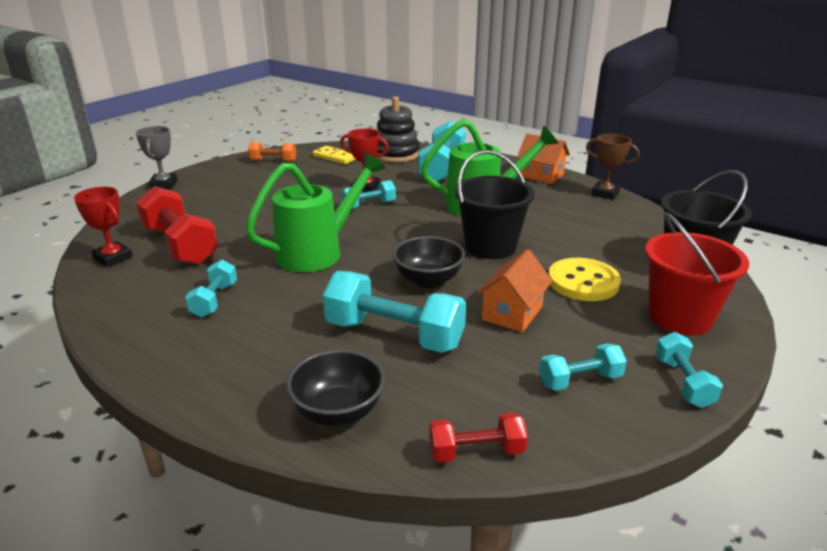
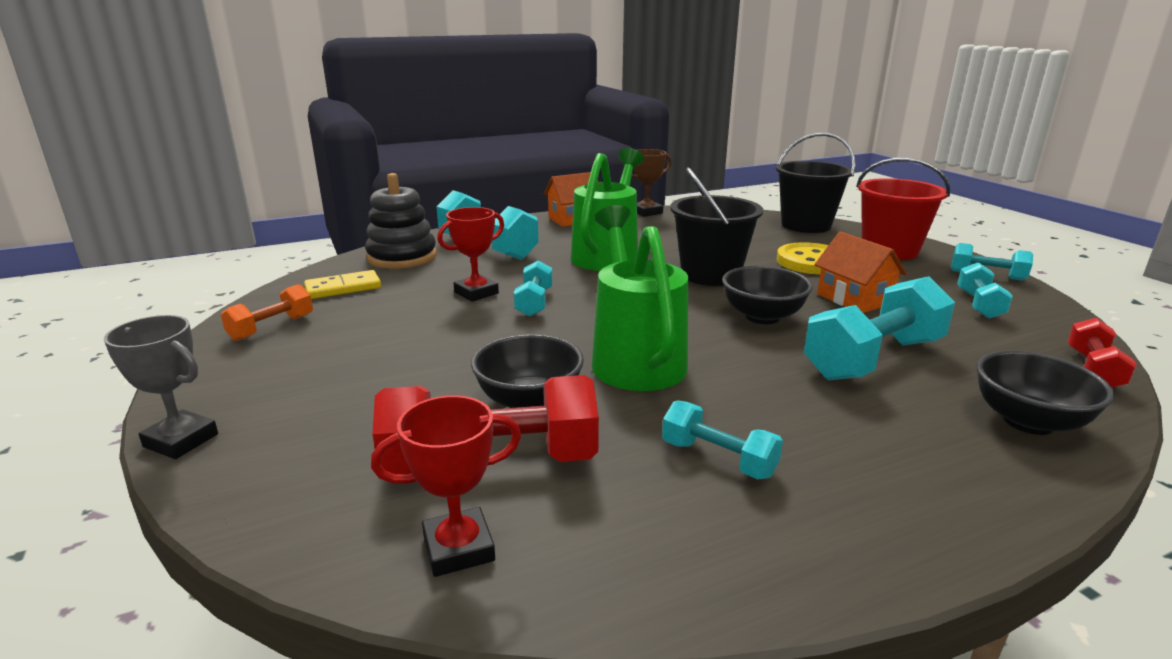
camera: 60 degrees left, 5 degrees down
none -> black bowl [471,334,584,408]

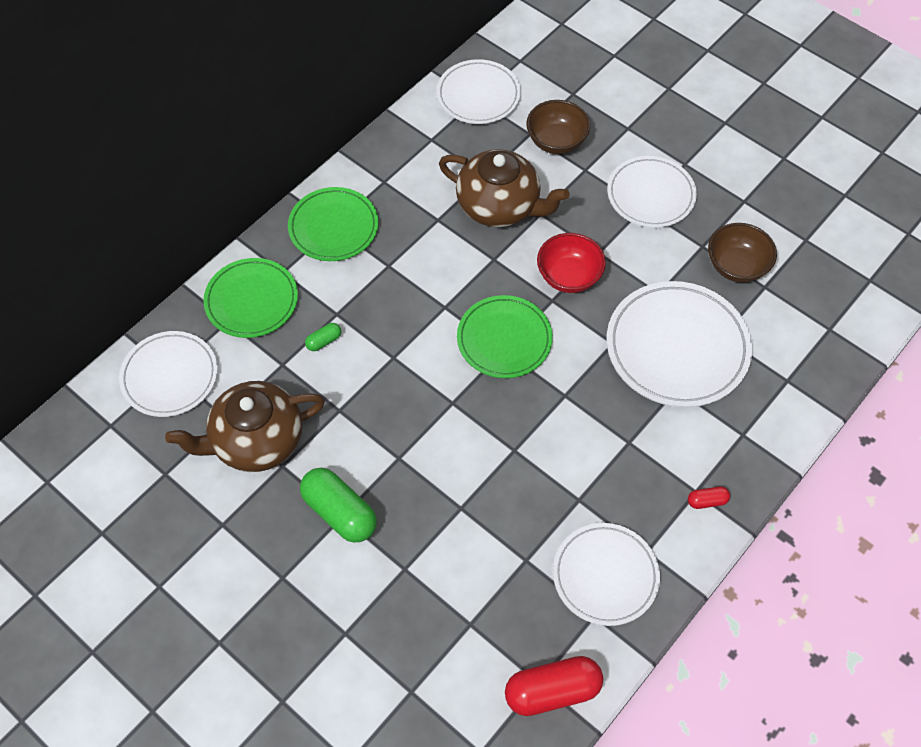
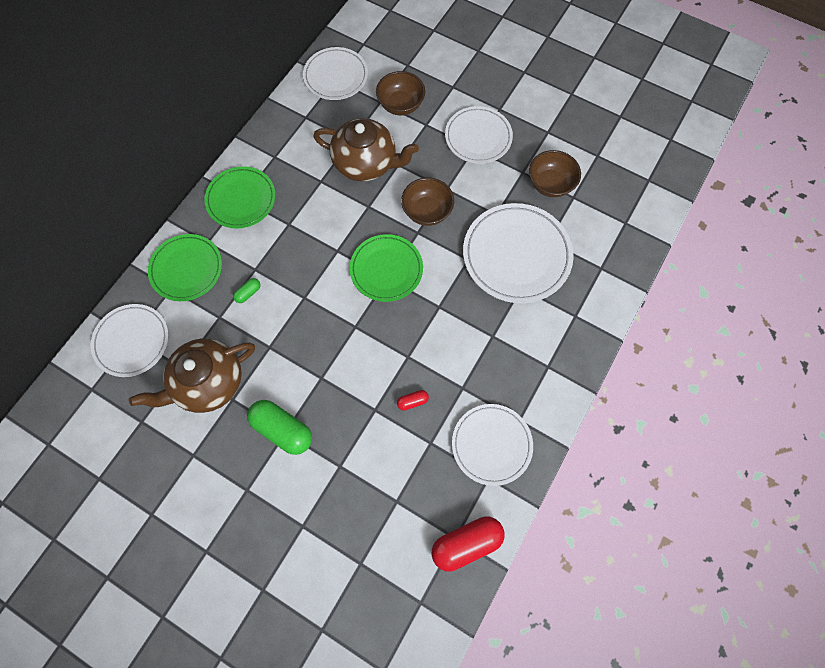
camera: 10 degrees left, 10 degrees up
red capsule [688,487,730,509] -> red capsule [397,390,429,411], relocated
red bowl [537,233,606,293] -> brown bowl [401,178,454,226]

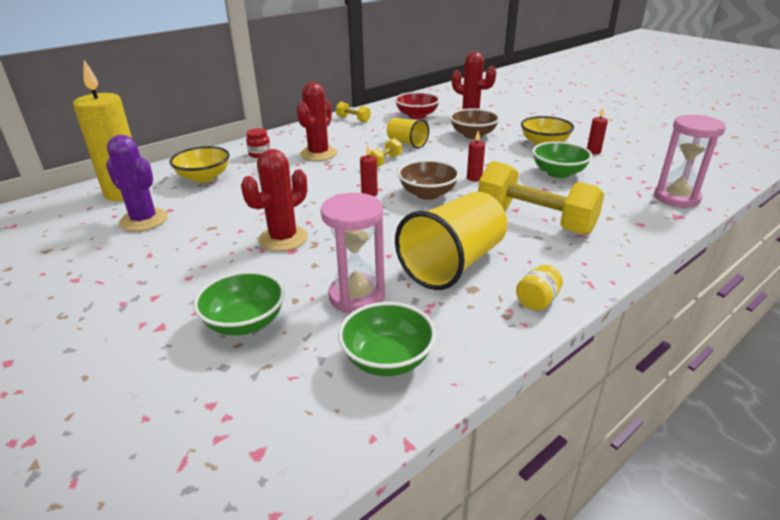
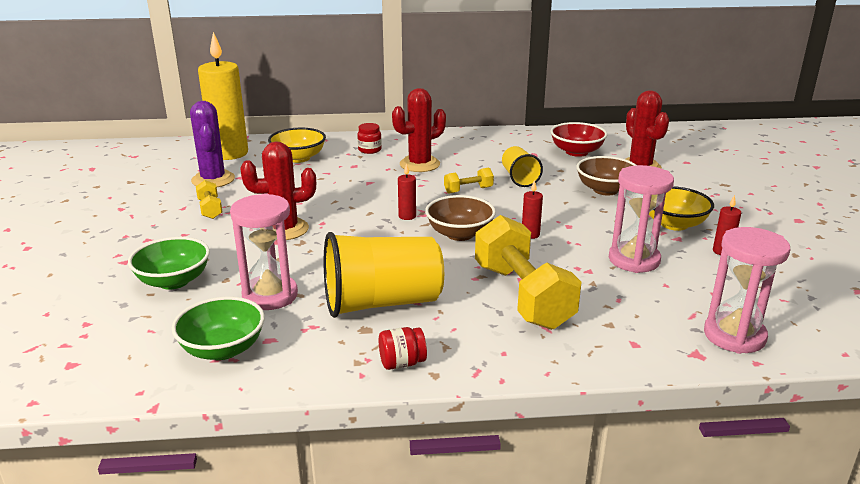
camera: 35 degrees right, 5 degrees down
yellow dumbbell [336,101,371,122] -> yellow dumbbell [196,180,223,219], relocated
yellow jar [516,265,563,311] -> red jar [379,327,427,370]
green bowl [532,141,592,178] -> pink hourglass [609,165,674,273]

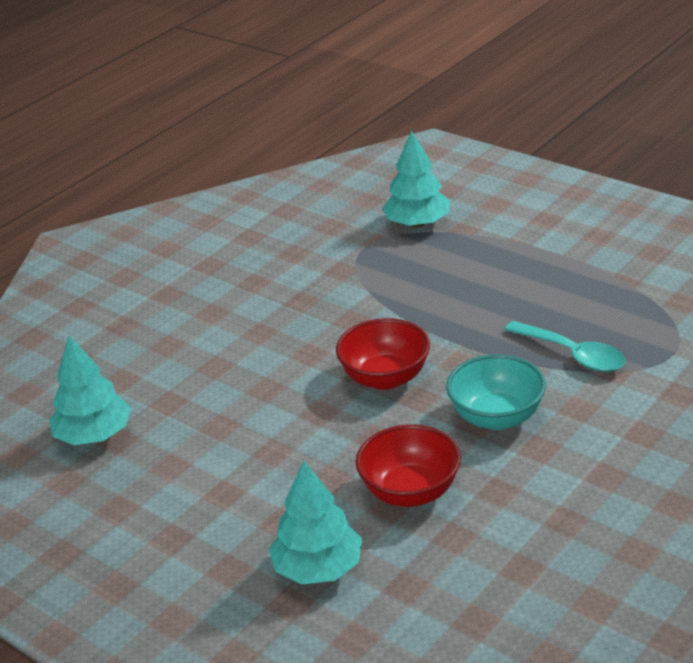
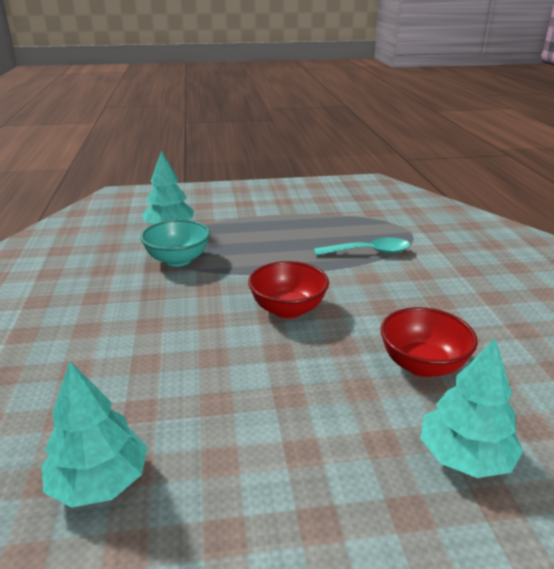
camera: 50 degrees left, 5 degrees down
turquoise bowl [446,354,546,430] -> turquoise bowl [140,219,210,267], relocated

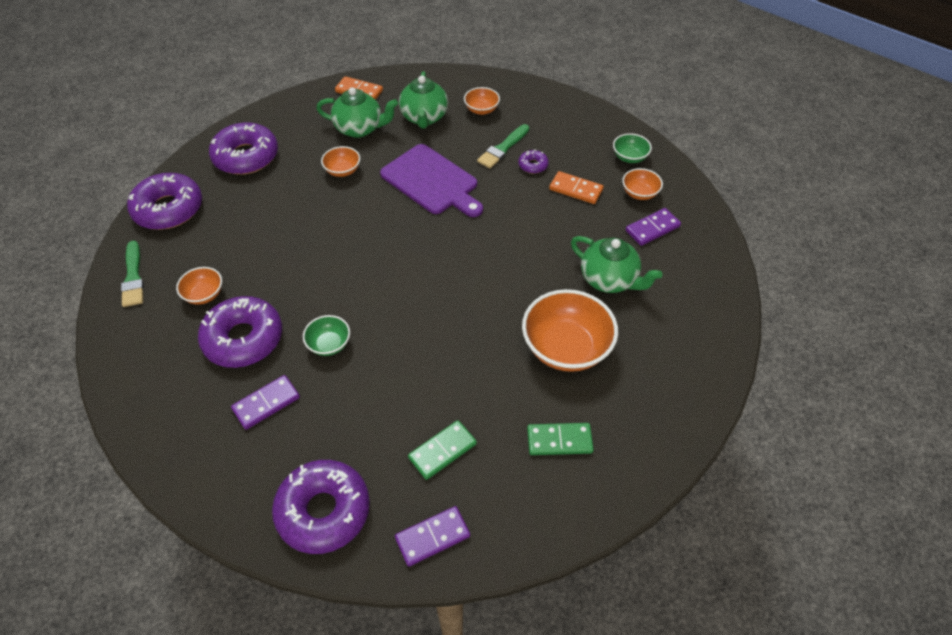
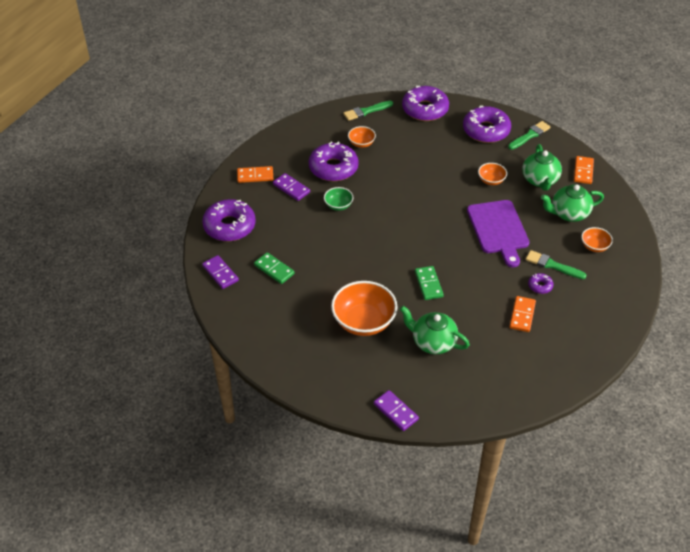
camera: 80 degrees right, 5 degrees down
none -> orange domino [237,166,273,183]
purple domino [625,208,681,246] -> purple domino [374,390,419,431], relocated
green teapot [571,236,663,293] -> green teapot [400,306,470,354], 90 degrees clockwise
green domino [527,423,594,455] -> green domino [415,266,444,300], relocated
purple cutting board [380,144,483,217] -> purple cutting board [467,200,529,267], 45 degrees counterclockwise
none -> green brush [508,121,551,150]
green bowl [613,133,652,163] -> none
orange bowl [622,168,663,200] -> none

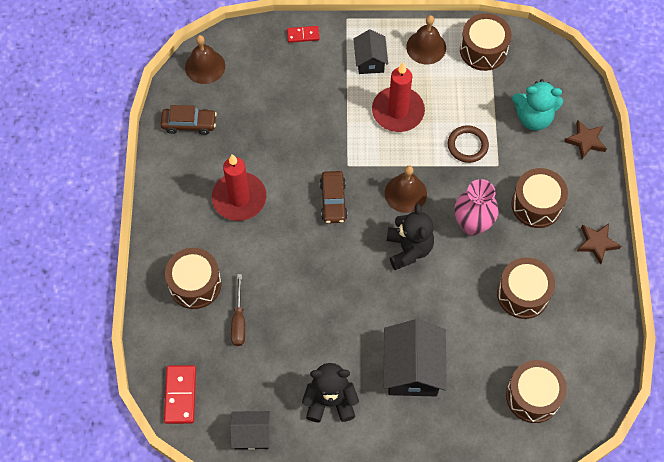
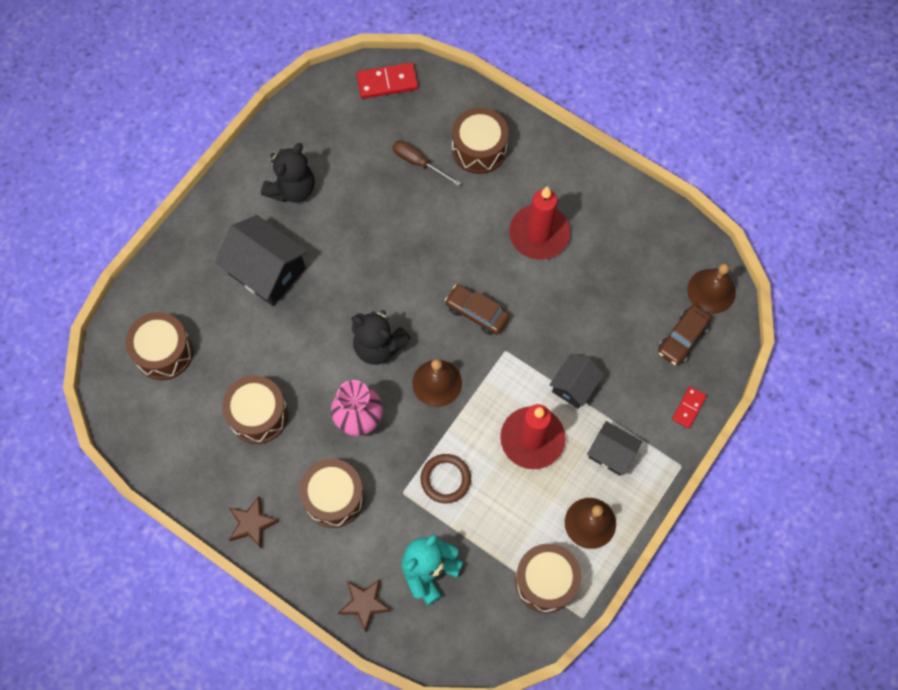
camera: 125 degrees right, 5 degrees up
red domino [164,365,196,424] -> red domino [356,63,418,99], 45 degrees counterclockwise
black house [230,411,270,450] -> black house [549,353,604,409], relocated
brown car [161,105,217,135] -> brown car [658,305,712,366], relocated

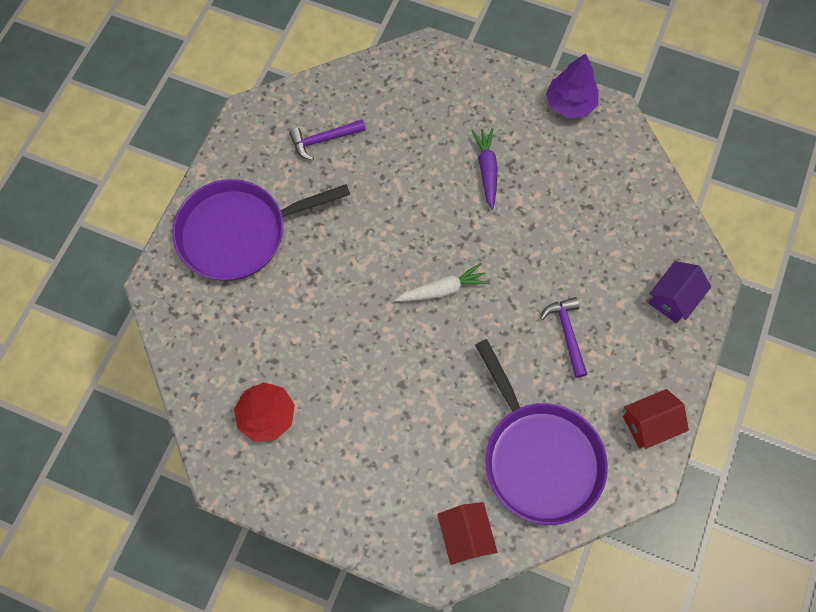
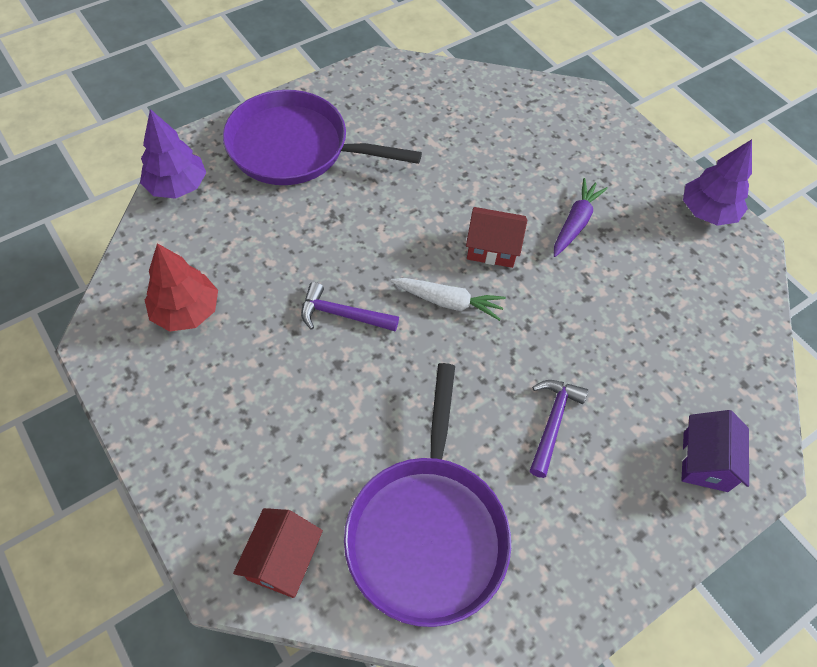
camera: 30 degrees right, 10 degrees down
none -> purple tree [140,109,206,199]
purple hammer [289,119,366,161] -> purple hammer [301,282,399,331], relocated
red house [623,389,689,449] -> red house [466,207,527,268], relocated
purple house [648,261,711,323] -> purple house [681,410,749,492], 60 degrees counterclockwise

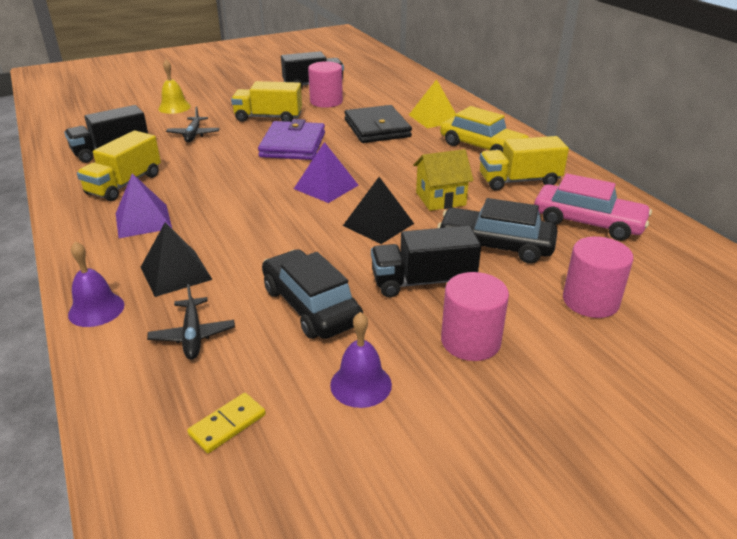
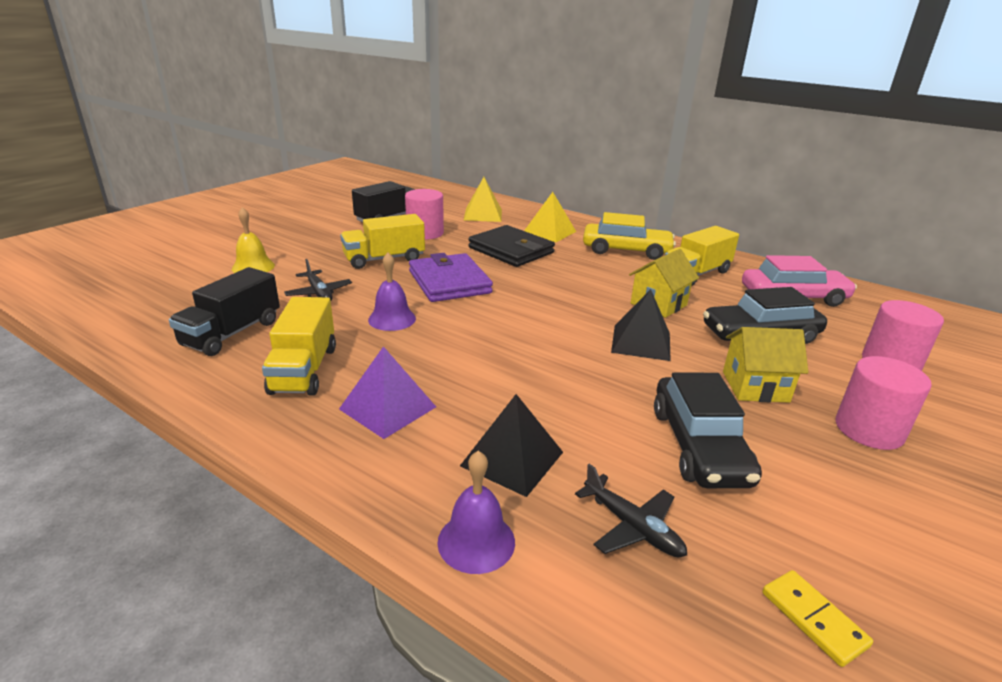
camera: 30 degrees left, 5 degrees down
purple bell [330,312,392,408] -> purple bell [368,253,416,331], relocated
none -> yellow pyramid [464,177,502,222]
black car [262,249,363,339] -> black car [654,372,762,488], 120 degrees counterclockwise
black truck [371,226,481,297] -> yellow house [723,327,809,403]
yellow domino [187,393,266,453] -> yellow domino [762,570,873,667], 45 degrees counterclockwise
purple pyramid [294,142,359,203] -> none

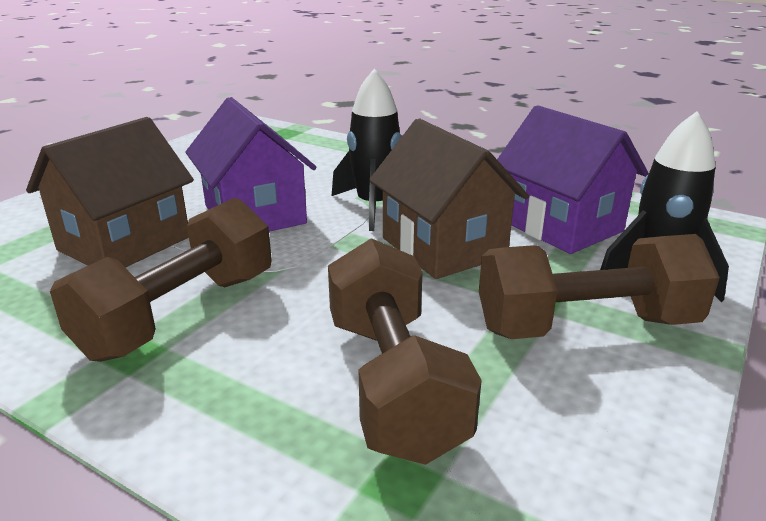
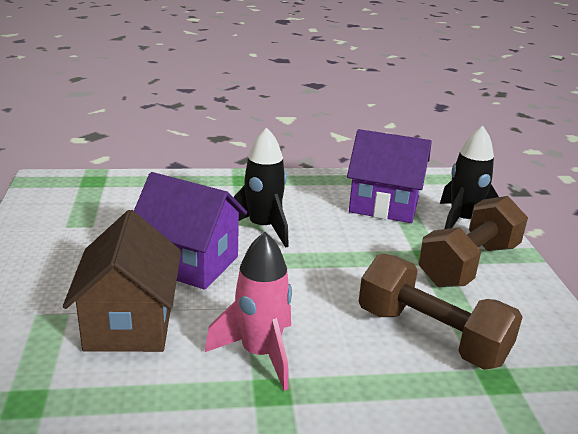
camera: 40 degrees left, 0 degrees up
brown dumbbell [50,198,272,362] -> pink rocket [205,232,292,391]
brown house [369,118,529,279] -> none

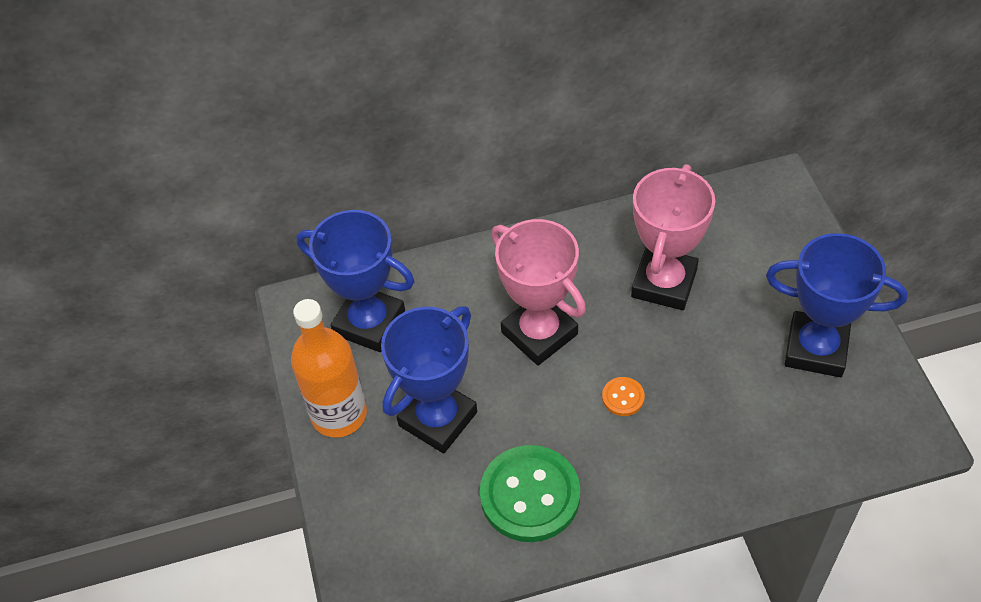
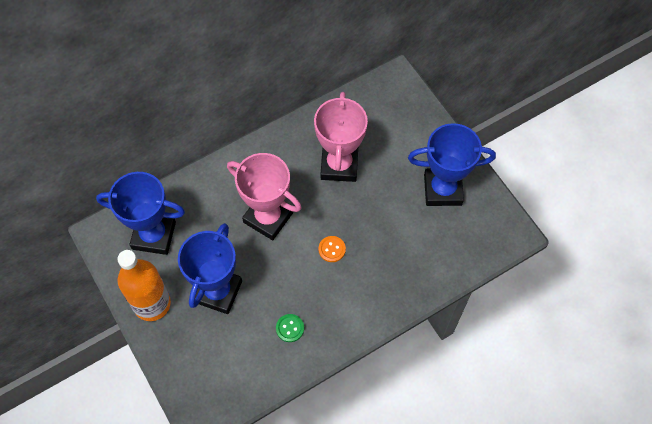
camera: 20 degrees left, 10 degrees up
green button [480,445,580,542] -> green button [276,314,304,342], x0.44

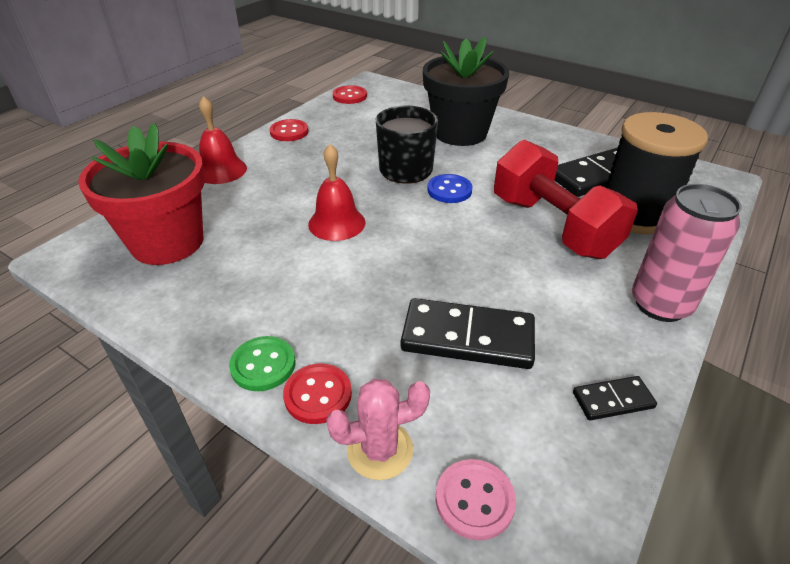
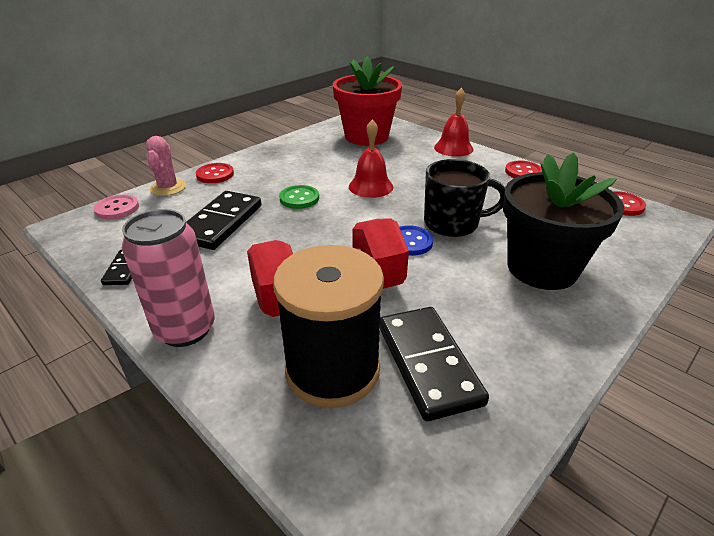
camera: 100 degrees right, 5 degrees down
green button [229,336,295,391] -> green button [279,185,319,209], relocated

